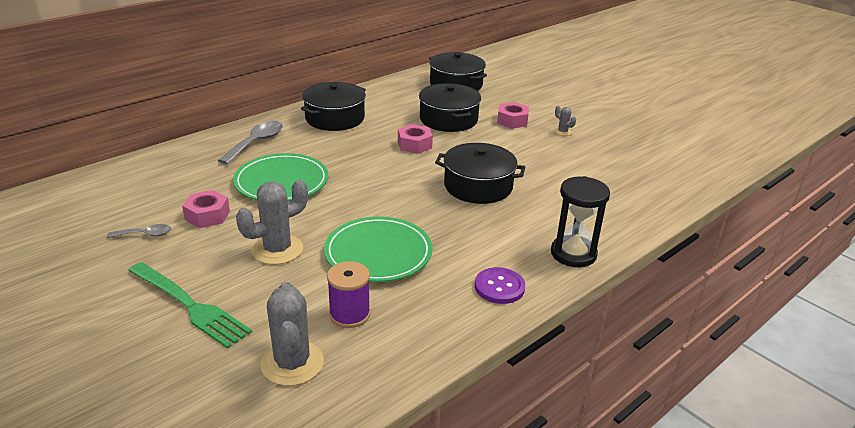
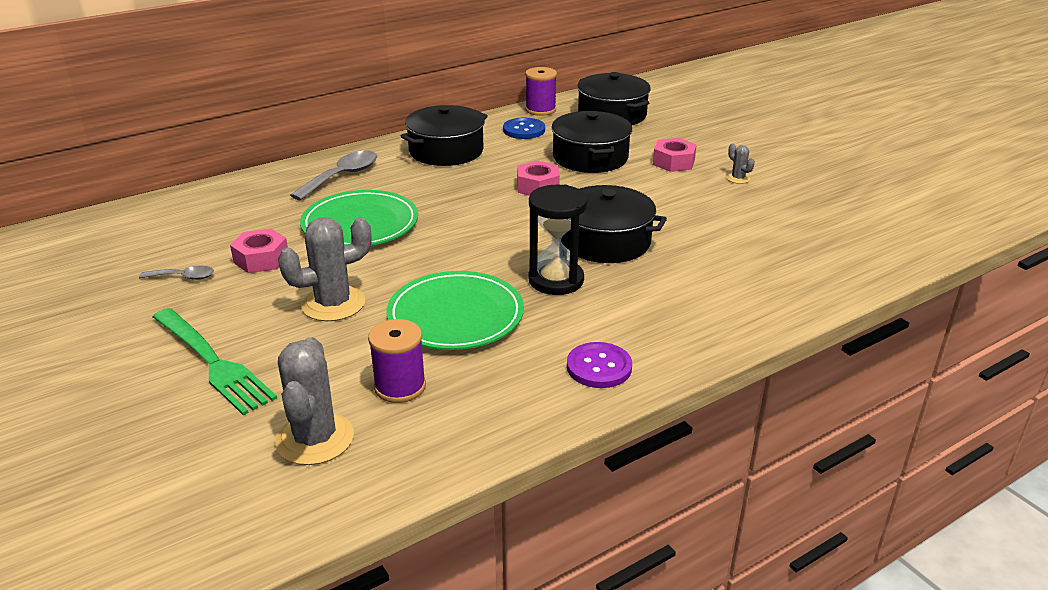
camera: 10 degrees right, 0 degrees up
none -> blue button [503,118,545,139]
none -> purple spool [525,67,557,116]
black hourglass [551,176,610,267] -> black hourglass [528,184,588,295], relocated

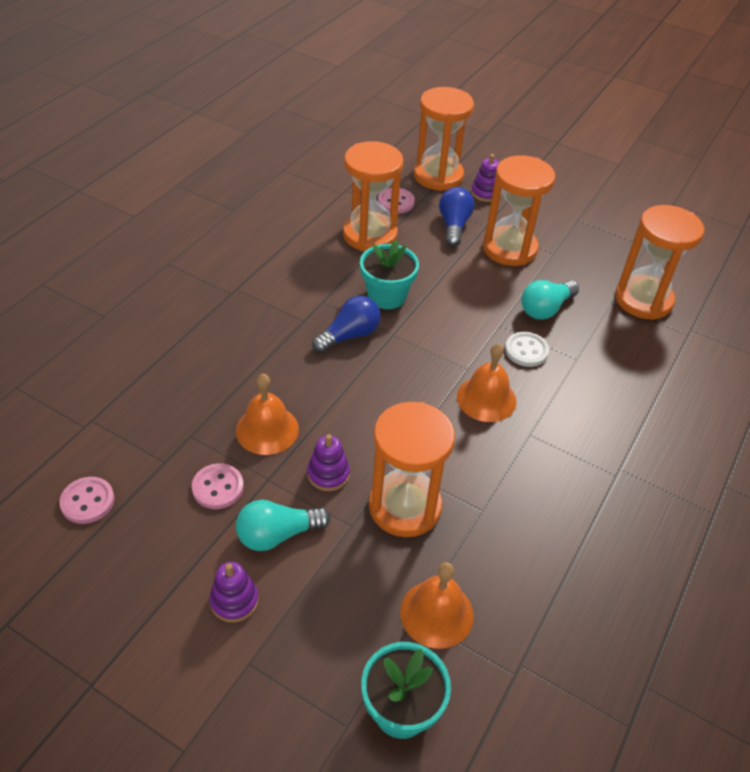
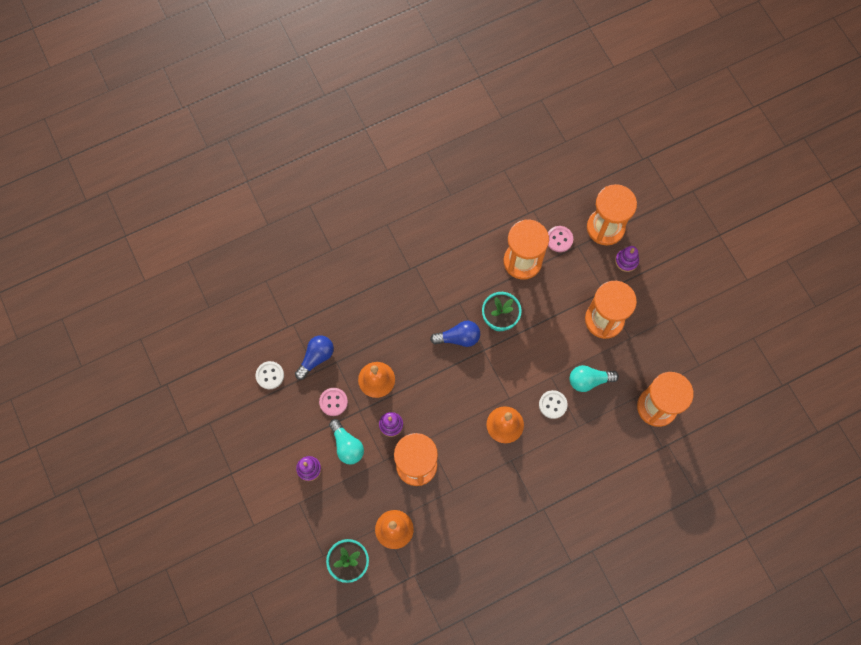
camera: 35 degrees right, 25 degrees up
pink button [59,477,114,524] -> white button [256,361,284,389]
blue light bulb [439,187,474,247] -> blue light bulb [295,335,334,380], relocated
turquoise light bulb [236,500,330,551] -> turquoise light bulb [329,419,364,464], 135 degrees counterclockwise

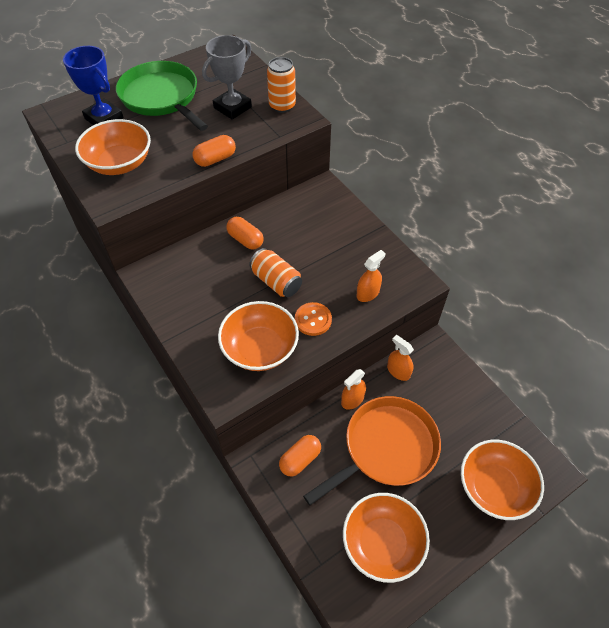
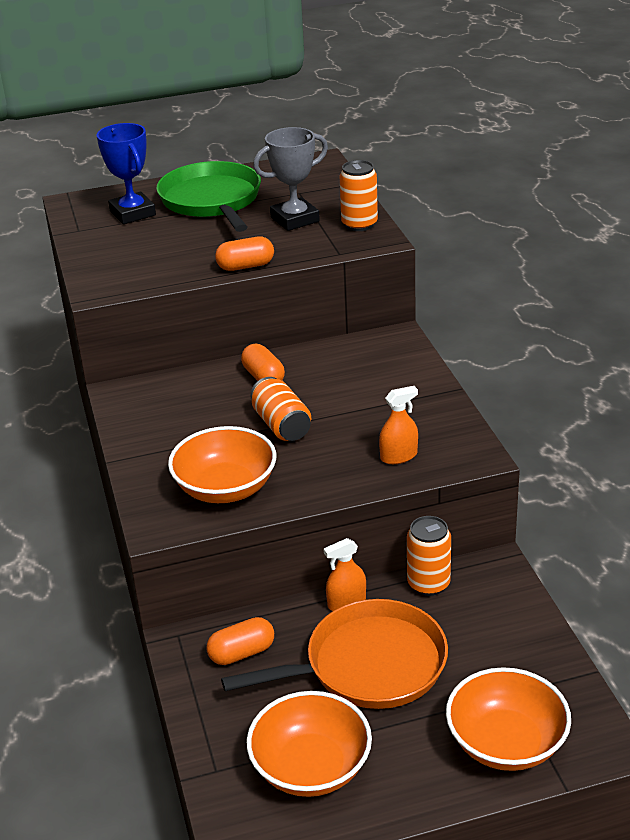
camera: 20 degrees right, 20 degrees down
orange spray bottle [387,335,414,381] -> orange can [407,516,451,596]
orange bowl [75,119,151,175] -> none
orange button [295,302,332,336] -> none

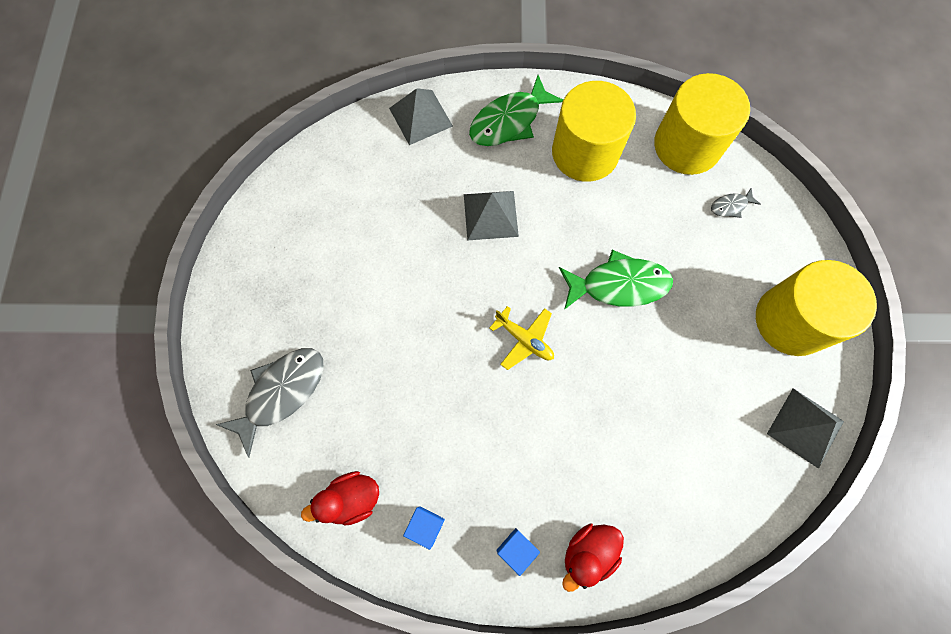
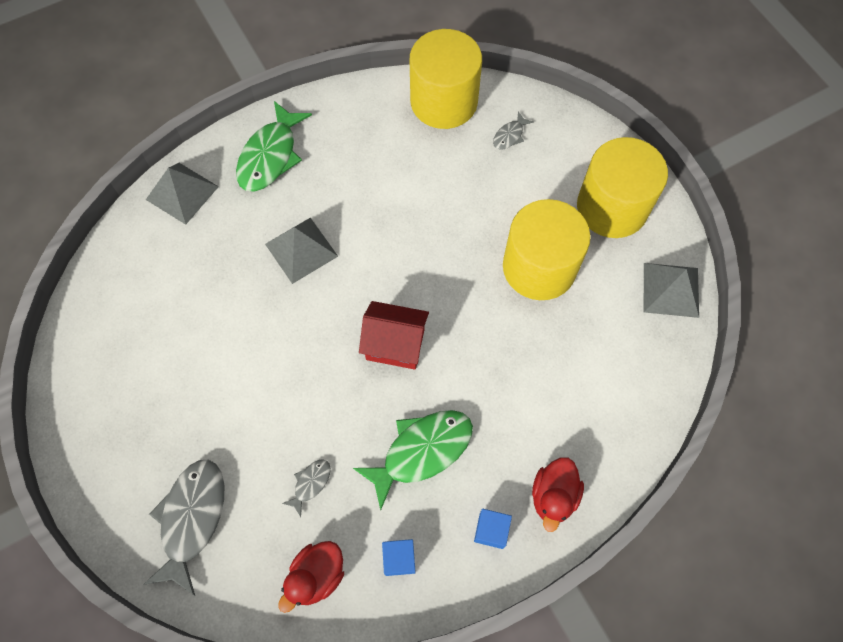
camera: 30 degrees left, 5 degrees down
none -> grey fish [282,459,331,517]
green fish [559,250,673,310] -> green fish [353,410,473,510], relocated
yellow plane [489,306,554,370] -> red house [359,301,429,370]
yellow cylinder [552,81,636,182] -> yellow cylinder [503,199,591,300], relocated

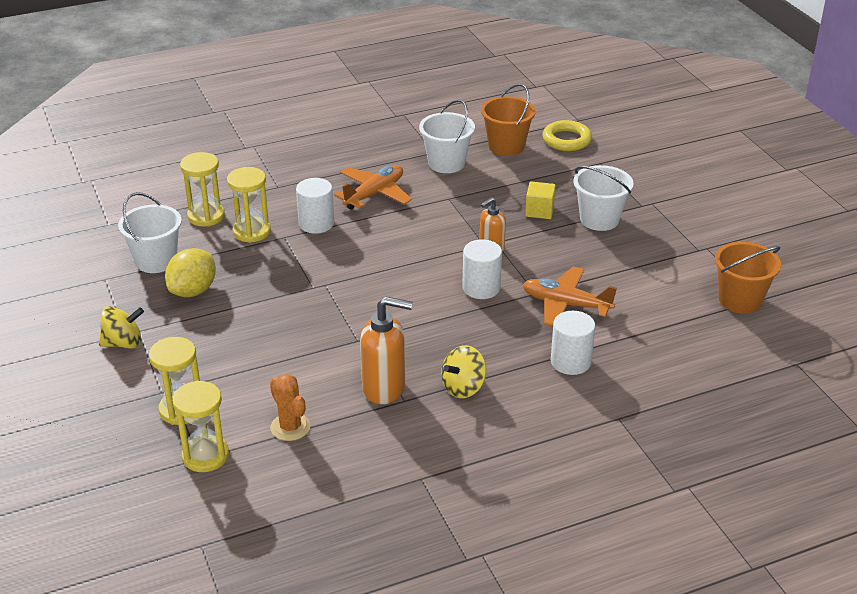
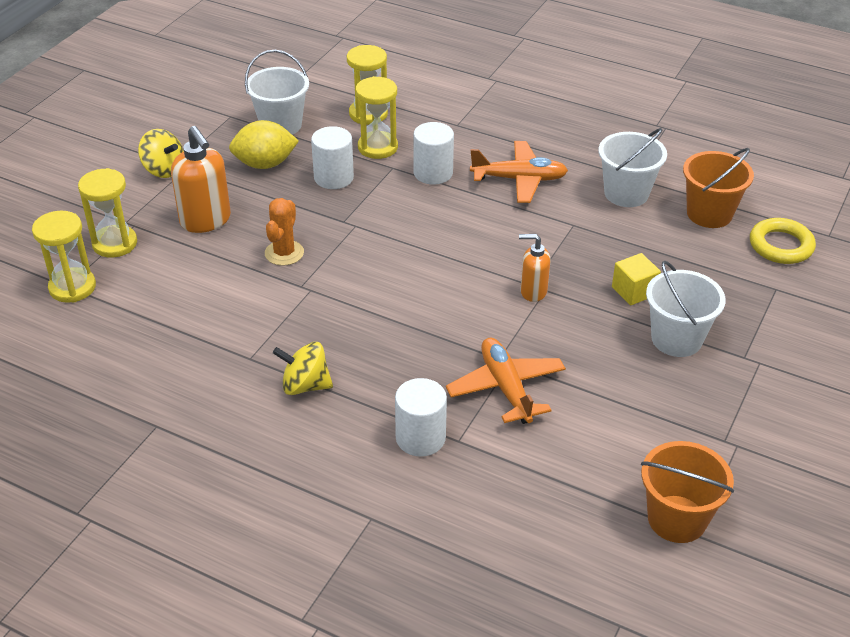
camera: 50 degrees right, 5 degrees up
orange soap dispenser [360,297,413,404] -> orange soap dispenser [171,126,231,233], relocated
orange cactus [270,374,310,441] -> orange cactus [265,198,304,266], relocated
white cylinder [462,240,502,299] -> white cylinder [311,126,354,189], relocated

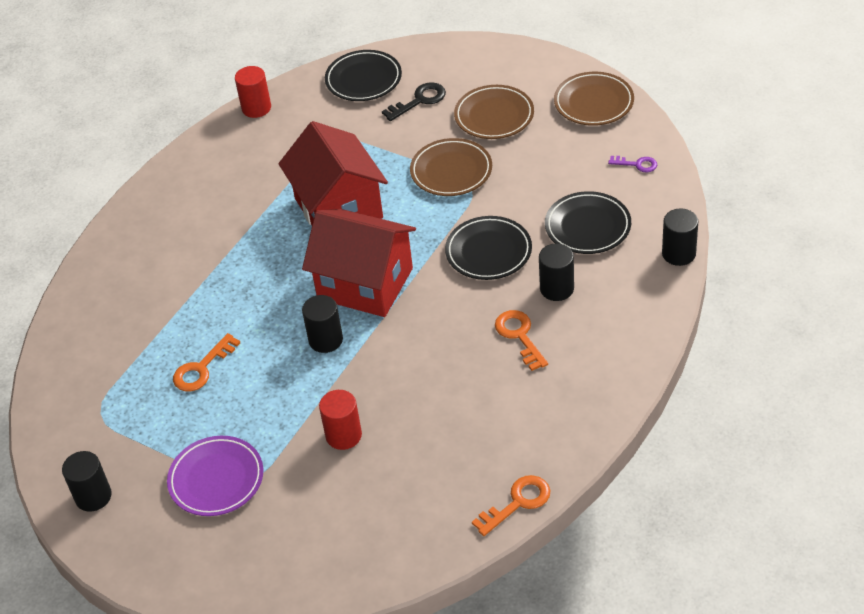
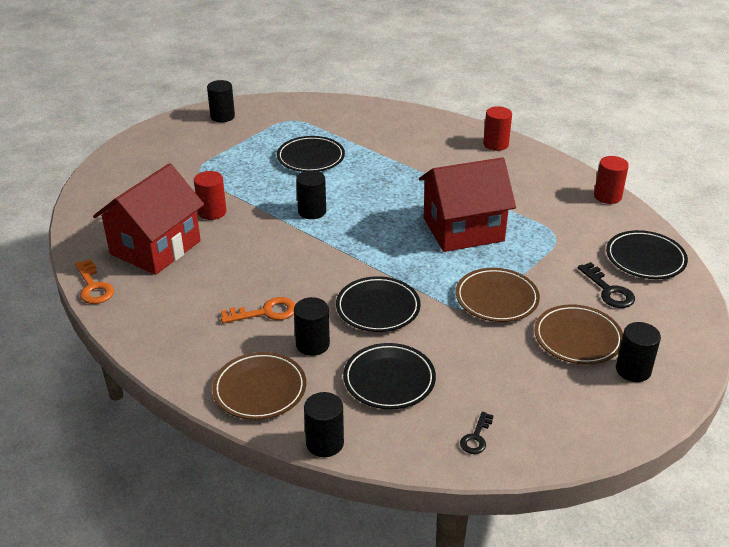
camera: 95 degrees right, 10 degrees down
red house [302,209,416,317] -> red house [93,163,204,275], relocated
brown plate [554,72,634,126] -> brown plate [212,352,306,420], relocated
orange key [173,333,240,391] -> black plate [277,136,345,172]
purple key [608,156,657,172] -> black key [460,412,494,454]
none -> red cylinder [483,106,512,151]
none -> black cylinder [616,322,661,382]
purple plate [167,436,263,516] -> none

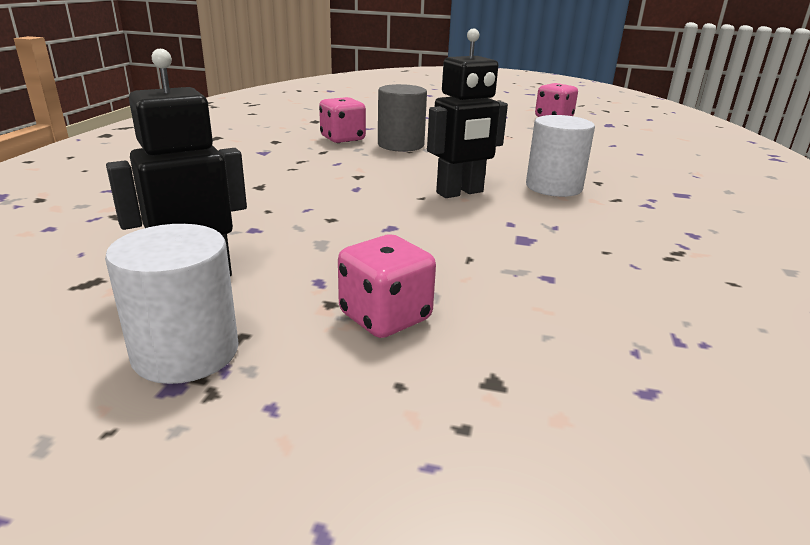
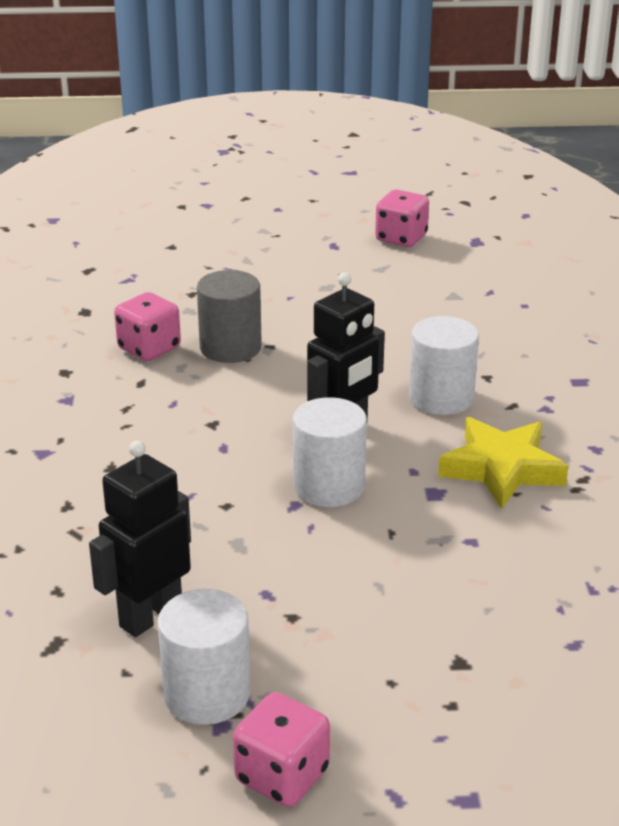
camera: 15 degrees left, 5 degrees up
pink dice [338,235,436,338] -> pink dice [233,692,330,807], relocated
none -> white cylinder [293,397,367,507]
none -> yellow star [438,417,568,509]

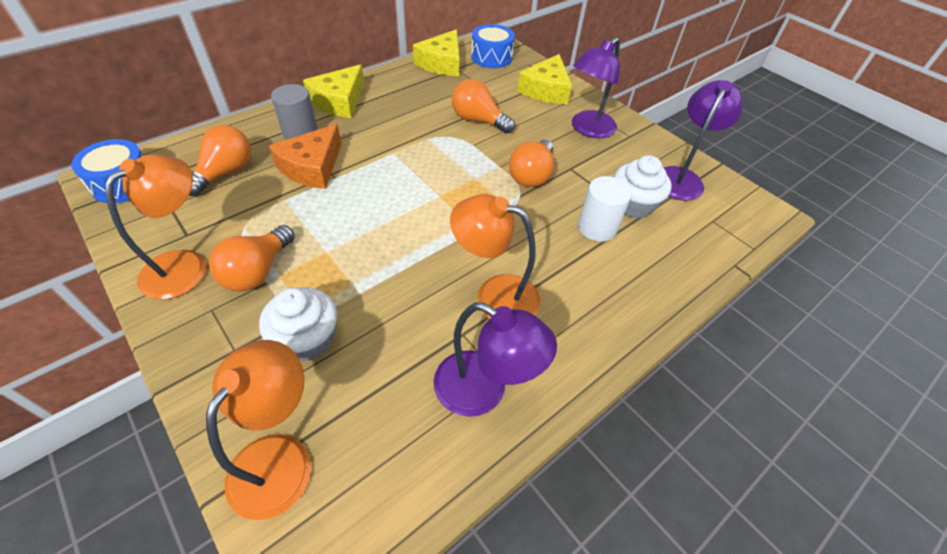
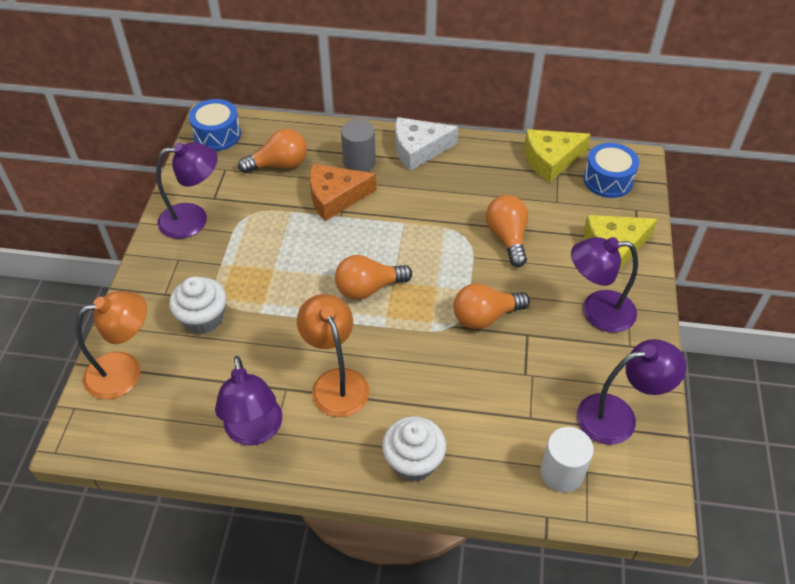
camera: 50 degrees right, 0 degrees up
orange lamp [105,155,206,300] -> purple lamp [156,142,218,239]
orange light bulb [209,225,295,292] -> orange light bulb [335,255,412,300], relocated
white cupcake [614,155,672,219] -> white cupcake [382,416,446,482], relocated
yellow cheese [303,64,364,118] -> white cheese [395,117,458,171]
white cylinder [578,176,632,242] -> white cylinder [540,427,594,492], relocated

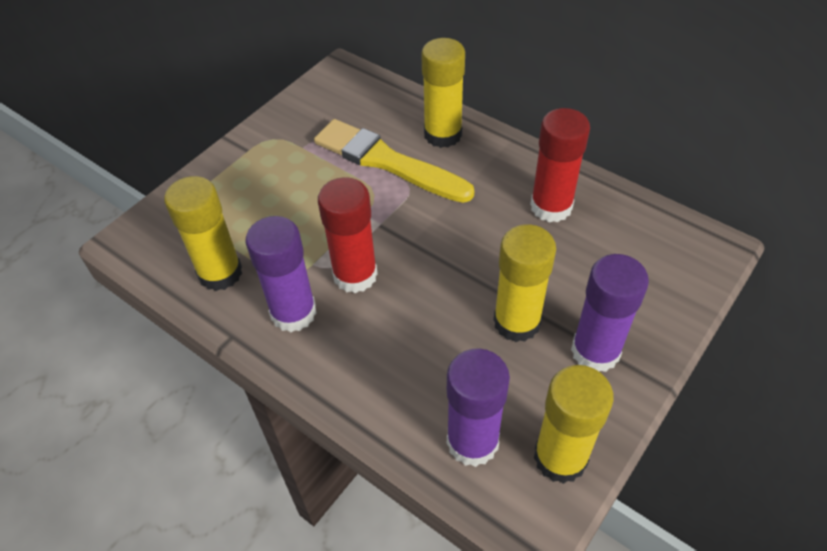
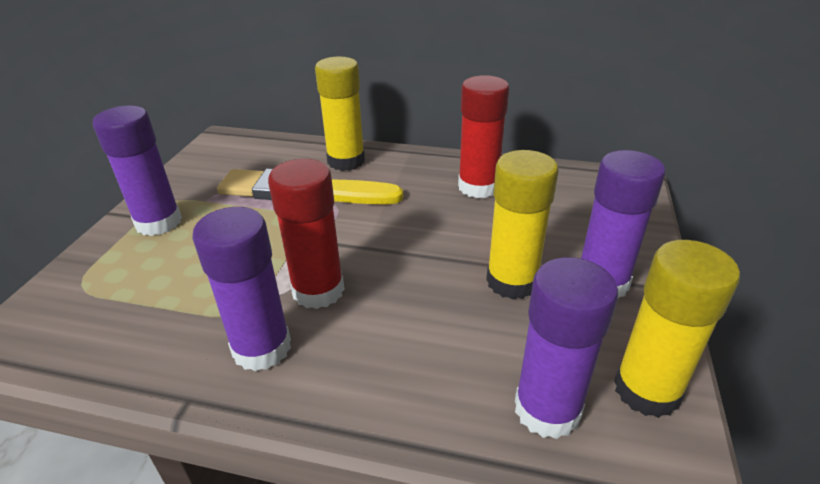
camera: 25 degrees left, 15 degrees down
none -> purple glue stick [93,106,182,236]
yellow glue stick [164,176,242,291] -> none

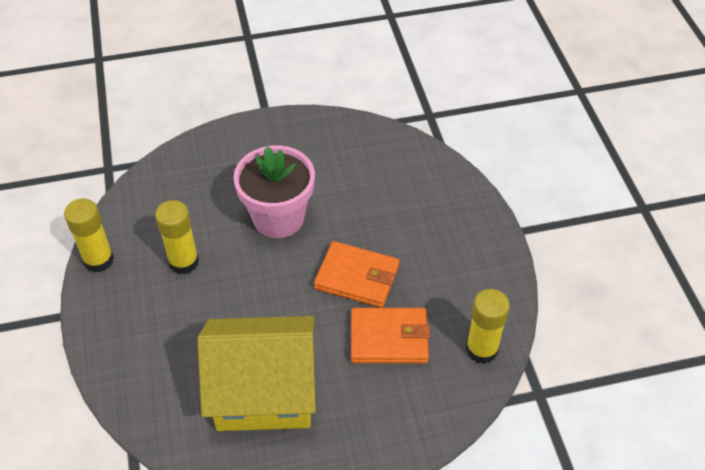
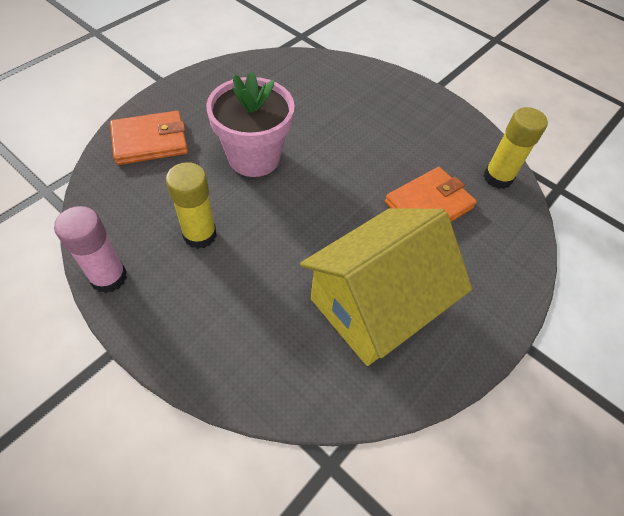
camera: 40 degrees left, 5 degrees up
yellow glue stick [64,198,114,272] -> pink glue stick [54,206,127,293]
orange wallet [314,241,399,308] -> orange wallet [110,111,188,165], relocated

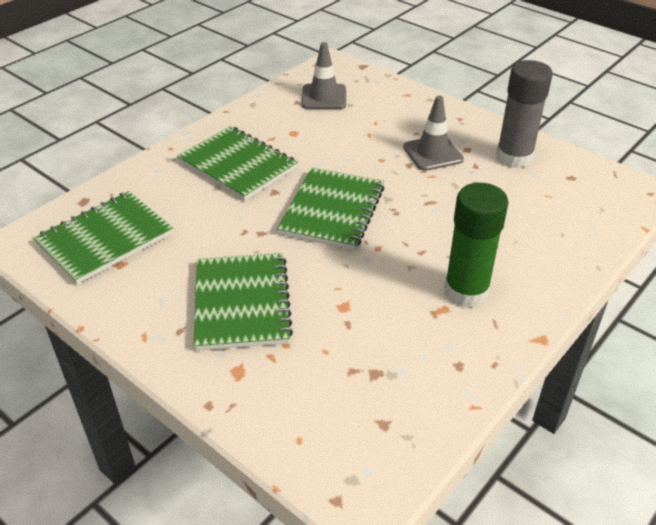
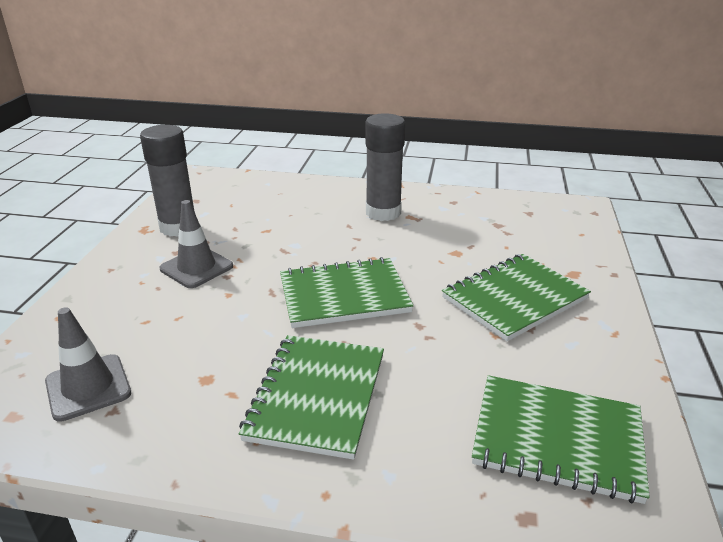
camera: 120 degrees left, 10 degrees down
green glue stick [444,183,509,308] -> grey glue stick [365,113,405,221]

